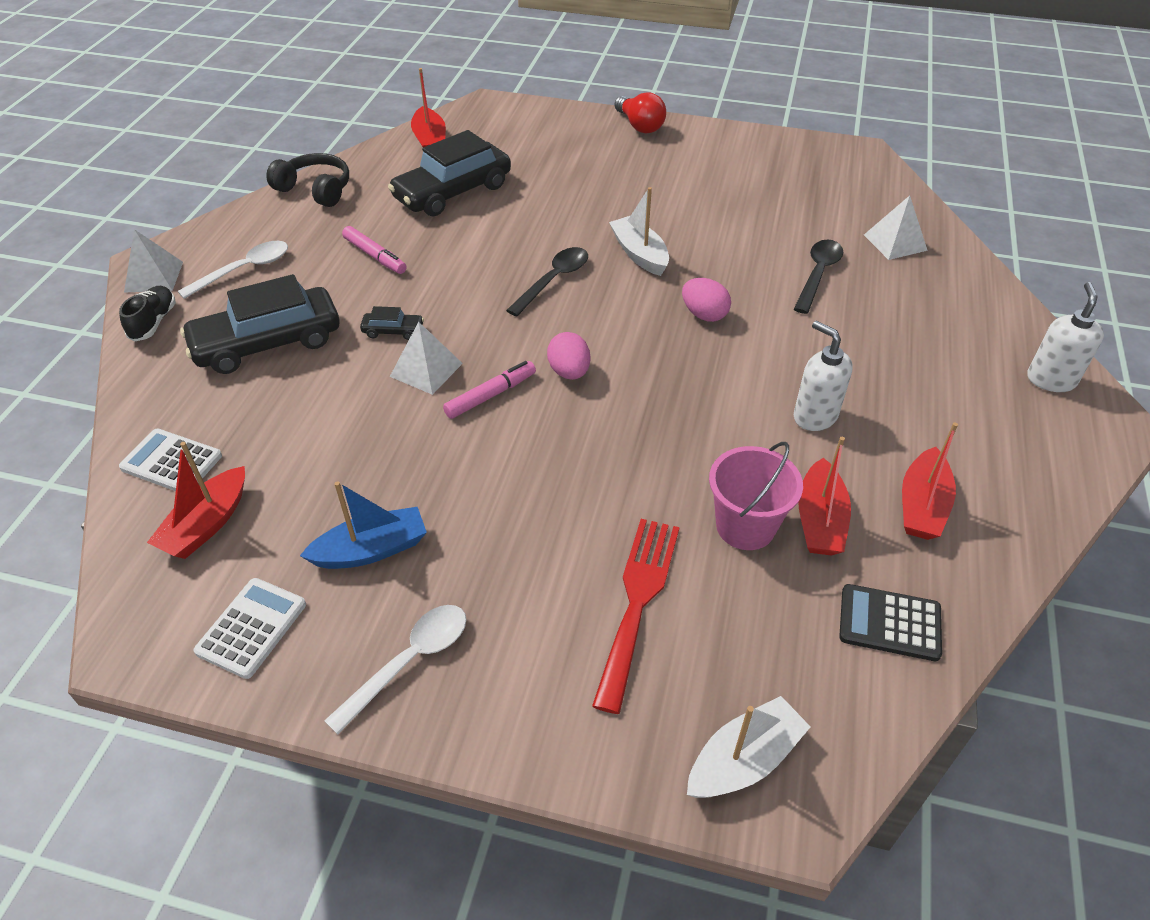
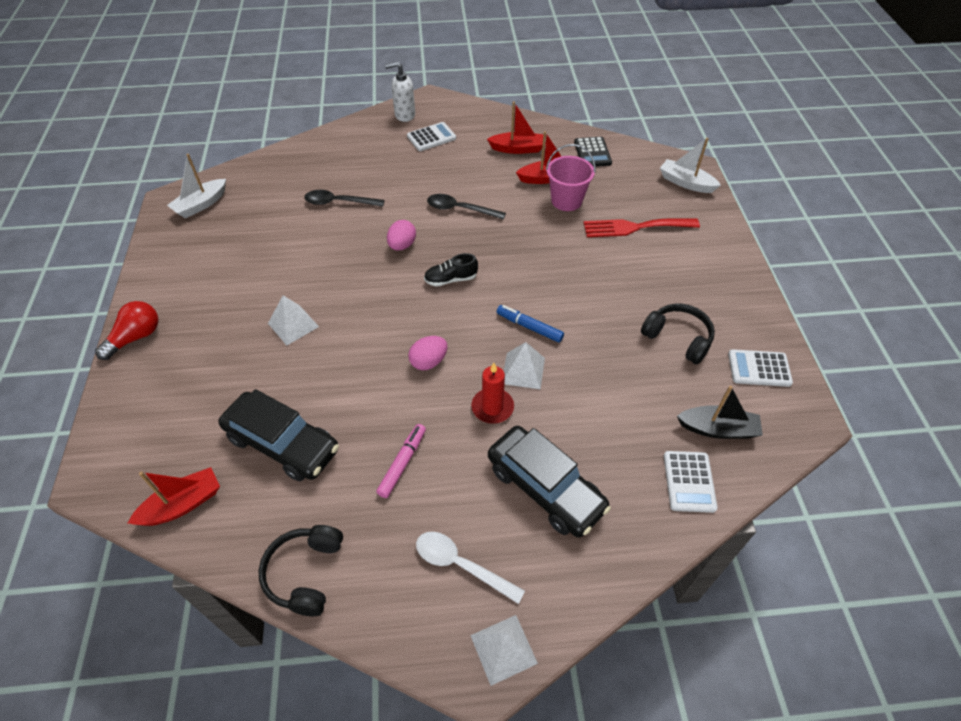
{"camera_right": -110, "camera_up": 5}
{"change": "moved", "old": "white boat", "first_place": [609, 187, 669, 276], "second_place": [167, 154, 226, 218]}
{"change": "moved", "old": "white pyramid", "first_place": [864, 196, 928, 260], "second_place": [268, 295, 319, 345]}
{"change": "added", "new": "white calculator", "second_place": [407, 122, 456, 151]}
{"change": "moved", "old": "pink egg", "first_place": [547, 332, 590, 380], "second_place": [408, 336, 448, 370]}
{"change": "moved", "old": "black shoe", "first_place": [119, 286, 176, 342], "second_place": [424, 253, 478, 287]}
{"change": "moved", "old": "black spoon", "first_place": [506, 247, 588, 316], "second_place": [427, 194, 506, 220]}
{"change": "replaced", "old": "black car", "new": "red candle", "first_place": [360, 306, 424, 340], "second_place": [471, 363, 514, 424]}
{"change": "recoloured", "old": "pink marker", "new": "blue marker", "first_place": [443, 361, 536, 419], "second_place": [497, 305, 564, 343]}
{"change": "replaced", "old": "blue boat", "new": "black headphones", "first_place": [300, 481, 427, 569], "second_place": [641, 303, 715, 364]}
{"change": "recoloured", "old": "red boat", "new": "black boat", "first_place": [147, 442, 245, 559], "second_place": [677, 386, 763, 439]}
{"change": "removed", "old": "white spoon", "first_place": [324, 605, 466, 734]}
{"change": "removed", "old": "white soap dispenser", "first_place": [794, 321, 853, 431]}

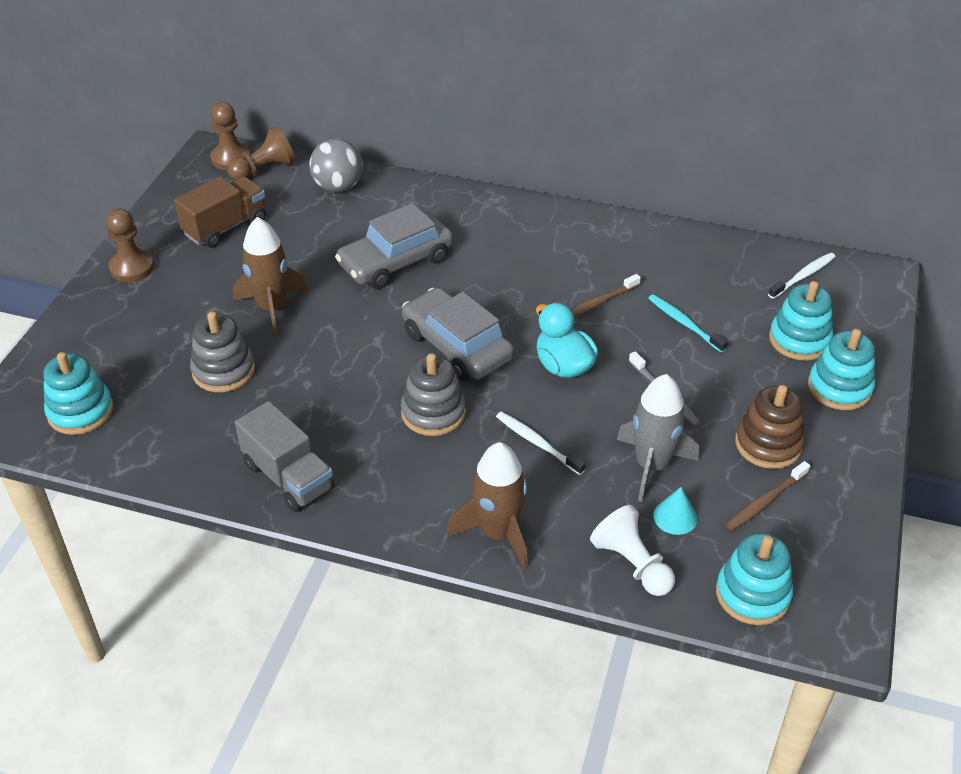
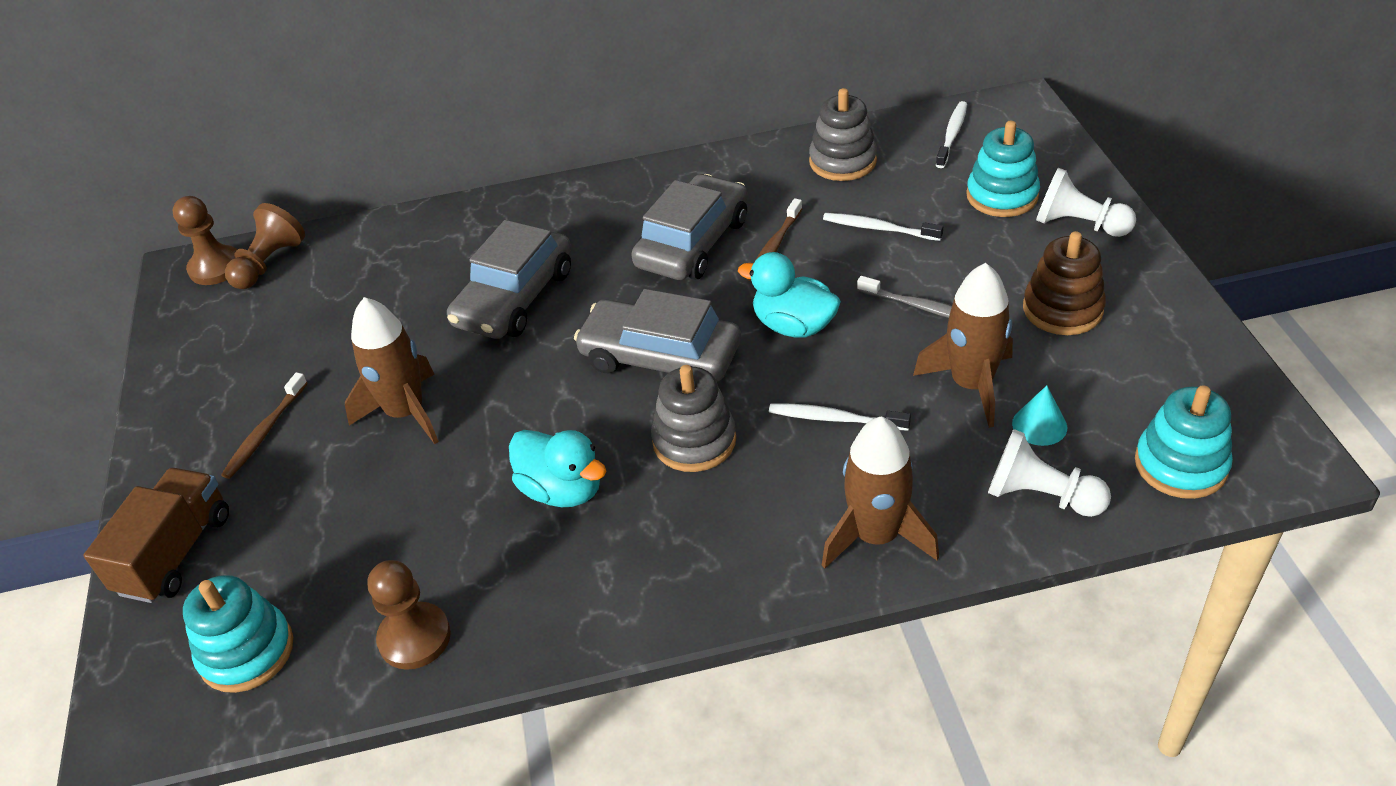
{"camera_right": -25, "camera_up": 0}
{"change": "moved", "old": "brown truck", "first_place": [174, 177, 266, 248], "second_place": [83, 468, 229, 603]}
{"change": "moved", "old": "brown toothbrush", "first_place": [725, 461, 810, 531], "second_place": [221, 372, 307, 479]}
{"change": "moved", "old": "brown pawn", "first_place": [106, 209, 154, 282], "second_place": [367, 560, 451, 670]}
{"change": "added", "new": "turquoise duck", "second_place": [509, 430, 606, 507]}
{"change": "added", "new": "grey car", "second_place": [631, 174, 748, 280]}
{"change": "moved", "old": "grey stacking toy", "first_place": [190, 312, 255, 392], "second_place": [809, 88, 877, 181]}
{"change": "recoloured", "old": "turquoise toothbrush", "new": "white toothbrush", "first_place": [648, 294, 728, 353], "second_place": [823, 213, 943, 241]}
{"change": "recoloured", "old": "grey rocket", "new": "brown rocket", "first_place": [617, 374, 699, 502], "second_place": [913, 263, 1013, 428]}
{"change": "replaced", "old": "turquoise stacking toy", "new": "white pawn", "first_place": [808, 329, 875, 410], "second_place": [1036, 168, 1136, 237]}
{"change": "removed", "old": "grey truck", "first_place": [235, 401, 334, 512]}
{"change": "removed", "old": "grey ball", "first_place": [309, 138, 363, 192]}

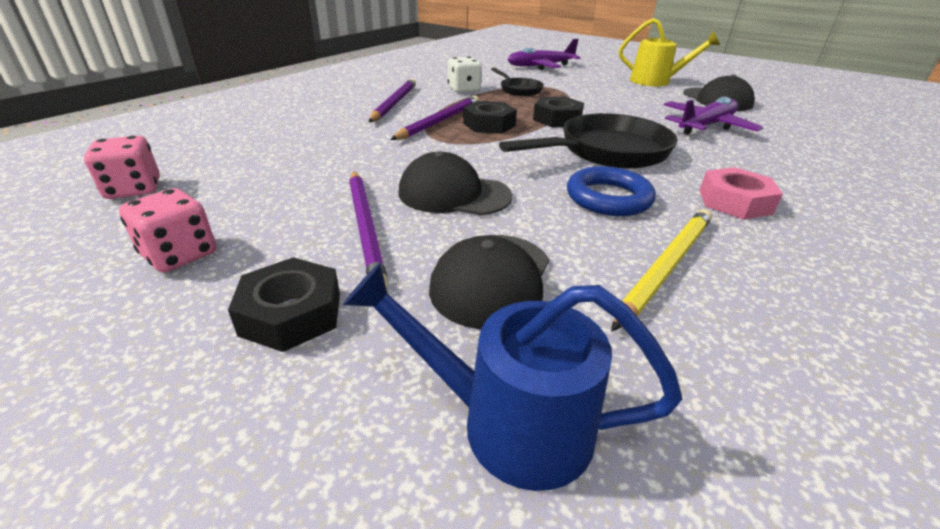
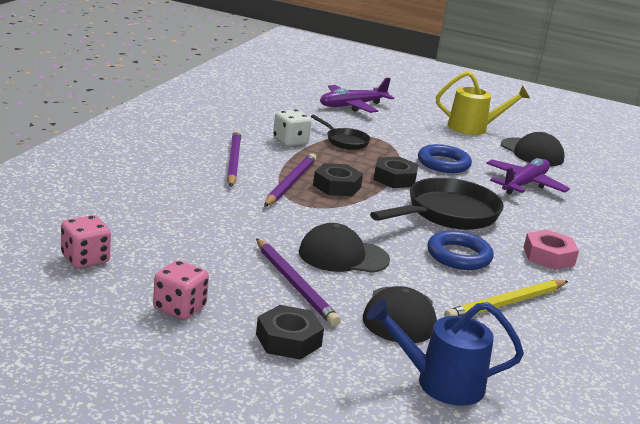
{"camera_right": -15, "camera_up": -10}
{"change": "added", "new": "blue ring", "second_place": [418, 144, 472, 173]}
{"change": "turned", "old": "yellow pencil", "first_place": [611, 209, 712, 332], "second_place": [444, 280, 568, 317], "degrees": -150}

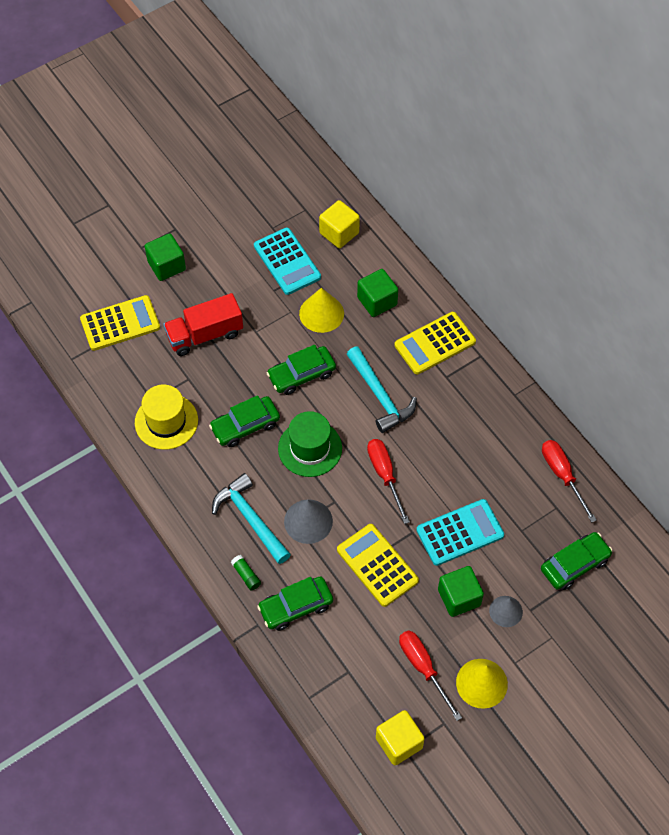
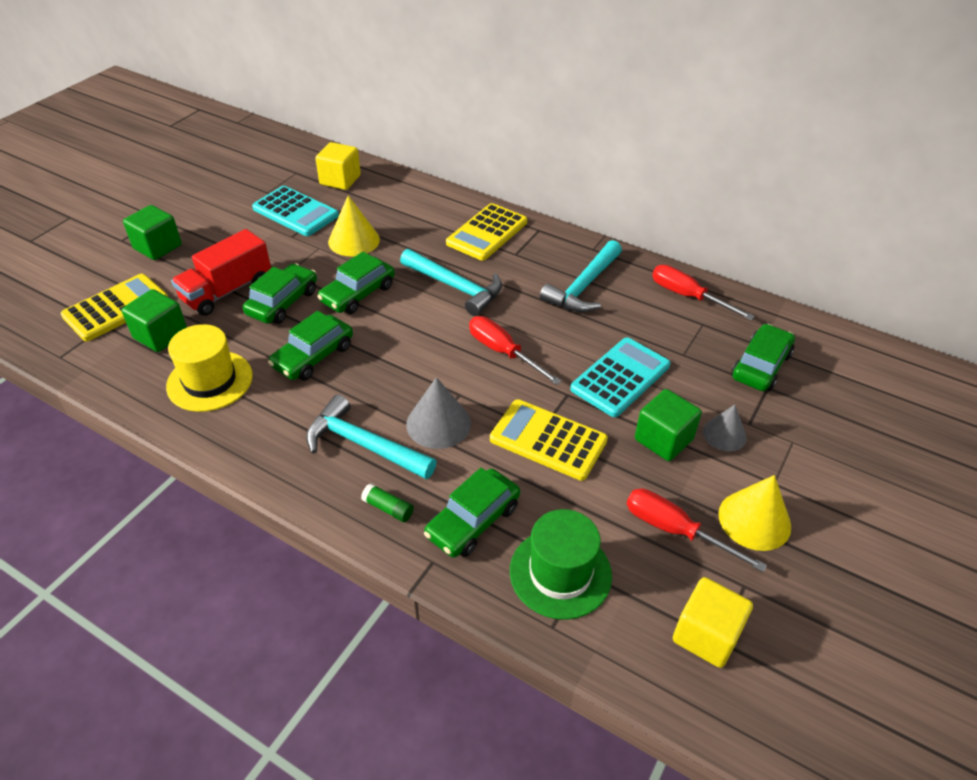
{"camera_right": -25, "camera_up": -15}
{"change": "moved", "old": "green cube", "first_place": [357, 269, 398, 317], "second_place": [122, 289, 187, 352]}
{"change": "added", "new": "green car", "second_place": [243, 264, 317, 324]}
{"change": "moved", "old": "green hat", "first_place": [278, 411, 342, 477], "second_place": [510, 509, 612, 620]}
{"change": "added", "new": "turquoise hammer", "second_place": [540, 240, 622, 312]}

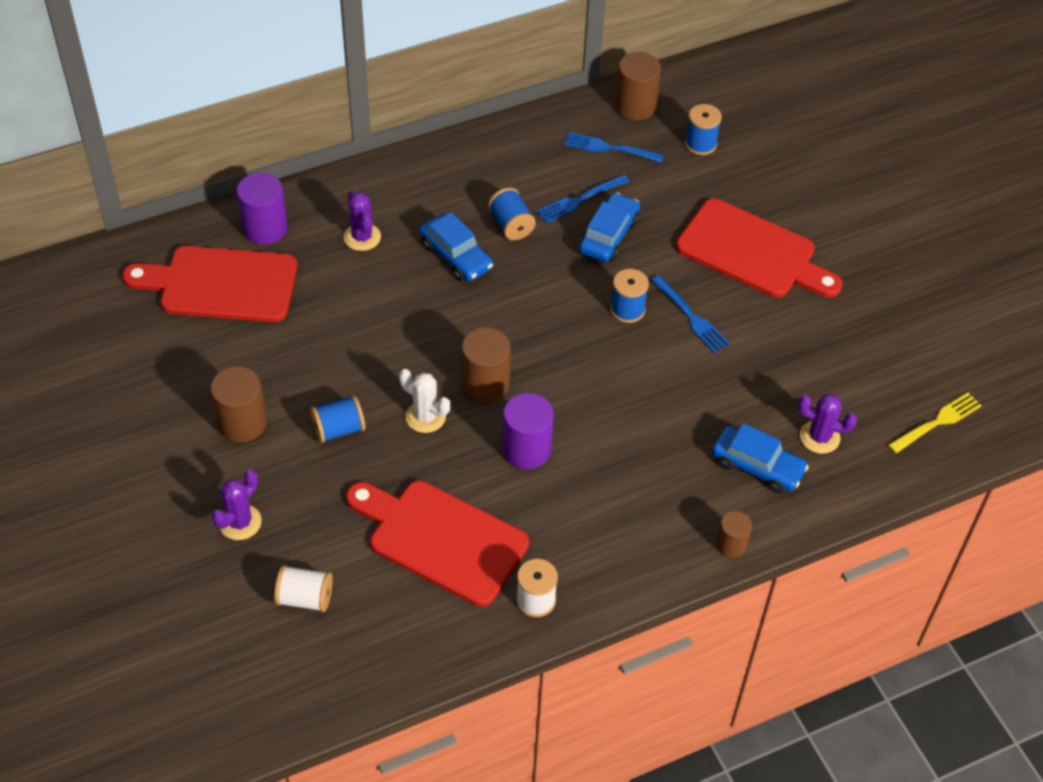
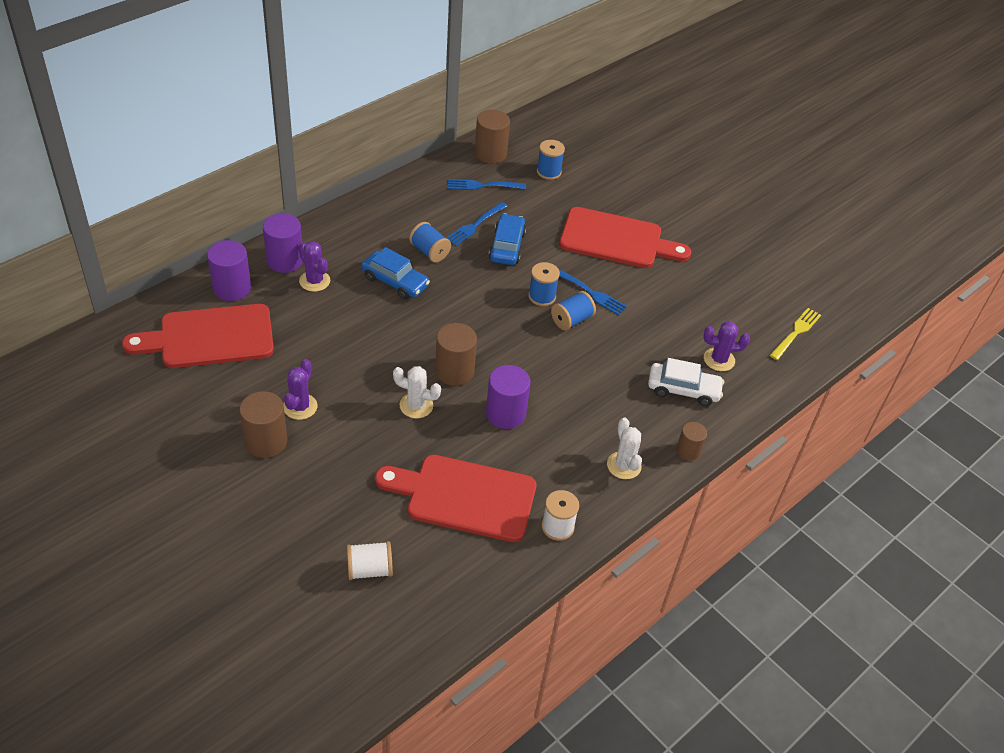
{"camera_right": -20, "camera_up": -5}
{"change": "added", "new": "purple cylinder", "second_place": [263, 213, 303, 273]}
{"change": "moved", "old": "purple cactus", "first_place": [212, 470, 262, 540], "second_place": [283, 359, 318, 420]}
{"change": "moved", "old": "blue spool", "first_place": [310, 395, 365, 443], "second_place": [551, 291, 596, 331]}
{"change": "added", "new": "white cactus", "second_place": [607, 417, 642, 479]}
{"change": "recoloured", "old": "blue car", "new": "white car", "first_place": [712, 423, 809, 494], "second_place": [648, 358, 724, 406]}

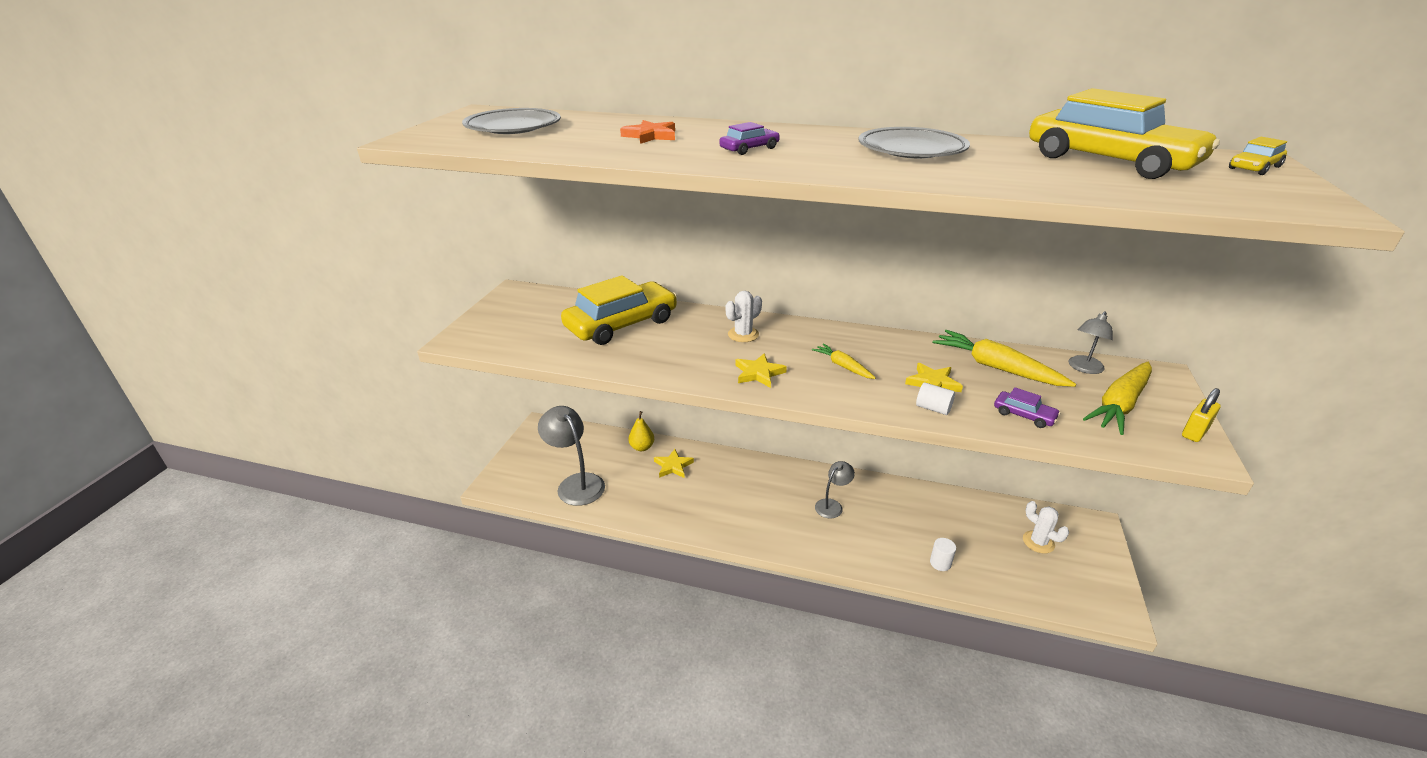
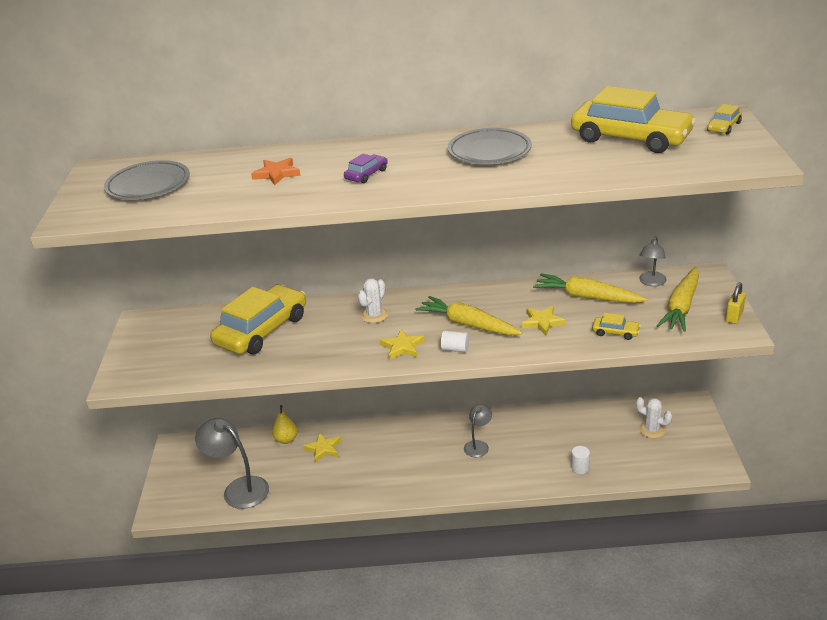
{"camera_right": -15, "camera_up": 0}
{"change": "resized", "old": "yellow carrot", "first_place": [812, 343, 876, 379], "second_place": [415, 296, 523, 335], "factor": 1.79}
{"change": "moved", "old": "white cylinder", "first_place": [916, 382, 955, 415], "second_place": [441, 331, 469, 352]}
{"change": "recoloured", "old": "purple car", "new": "yellow car", "first_place": [994, 387, 1060, 428], "second_place": [592, 313, 641, 340]}

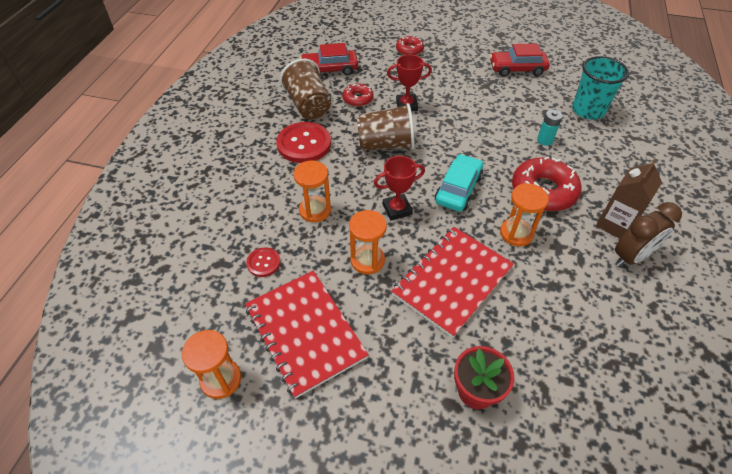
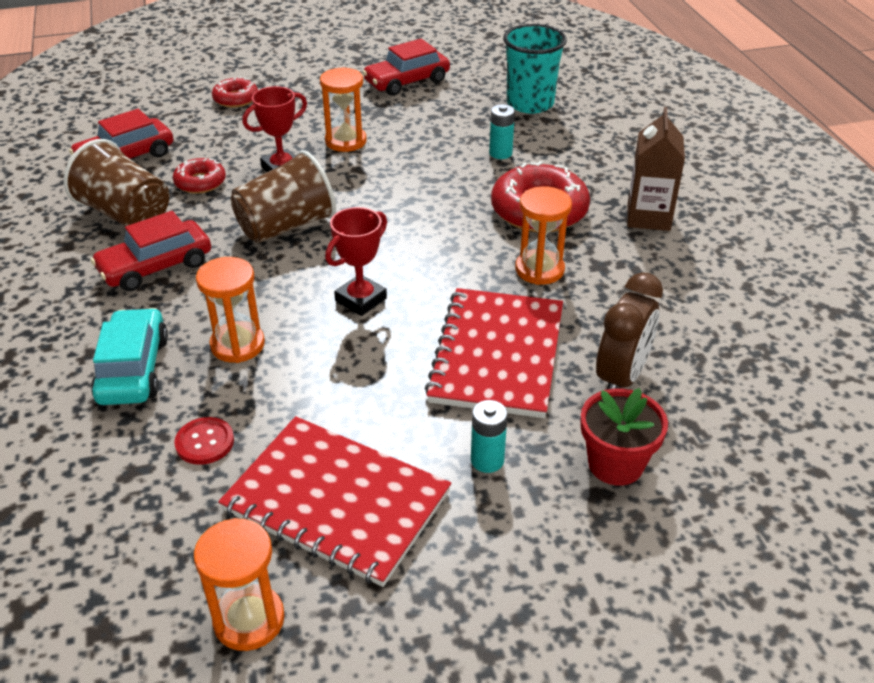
{"camera_right": -30, "camera_up": -10}
{"change": "replaced", "old": "red button", "new": "red car", "first_place": [276, 122, 331, 163], "second_place": [91, 211, 211, 291]}
{"change": "moved", "old": "turquoise car", "first_place": [435, 154, 483, 212], "second_place": [91, 308, 168, 405]}
{"change": "moved", "old": "orange hourglass", "first_place": [349, 210, 387, 274], "second_place": [320, 67, 367, 152]}
{"change": "added", "new": "turquoise battery", "second_place": [471, 400, 507, 473]}
{"change": "moved", "old": "brown clock", "first_place": [615, 202, 682, 267], "second_place": [596, 272, 663, 389]}

